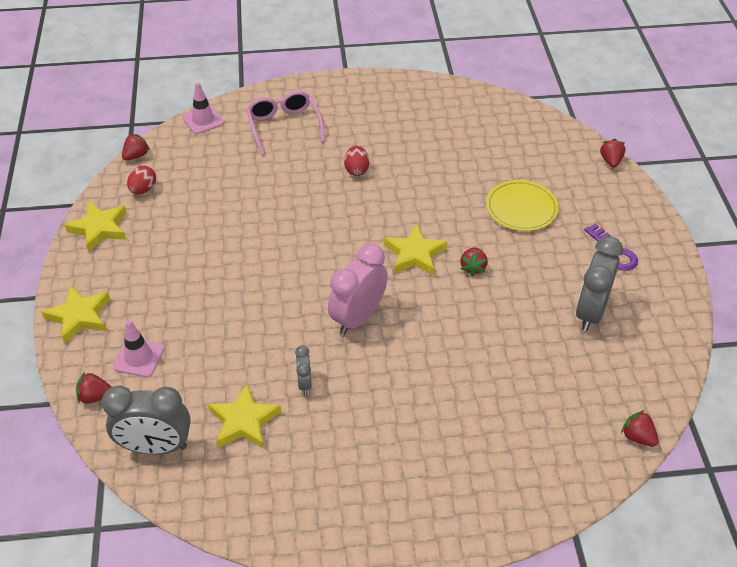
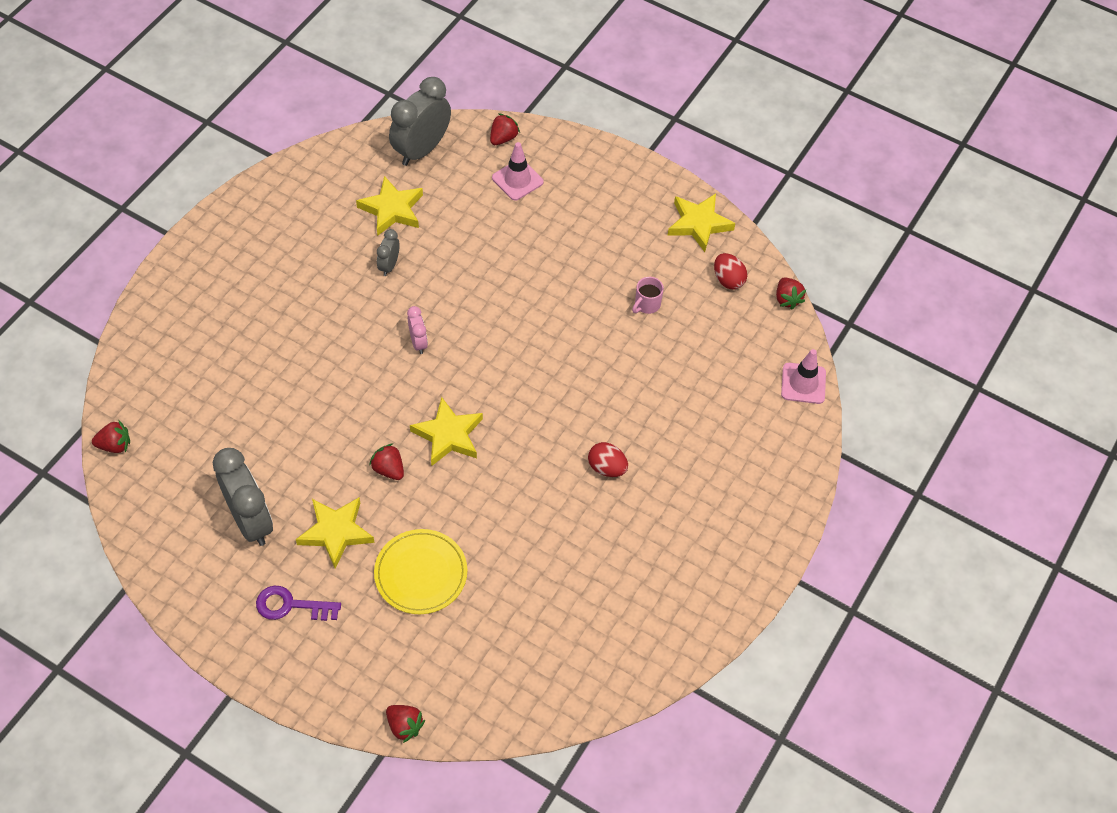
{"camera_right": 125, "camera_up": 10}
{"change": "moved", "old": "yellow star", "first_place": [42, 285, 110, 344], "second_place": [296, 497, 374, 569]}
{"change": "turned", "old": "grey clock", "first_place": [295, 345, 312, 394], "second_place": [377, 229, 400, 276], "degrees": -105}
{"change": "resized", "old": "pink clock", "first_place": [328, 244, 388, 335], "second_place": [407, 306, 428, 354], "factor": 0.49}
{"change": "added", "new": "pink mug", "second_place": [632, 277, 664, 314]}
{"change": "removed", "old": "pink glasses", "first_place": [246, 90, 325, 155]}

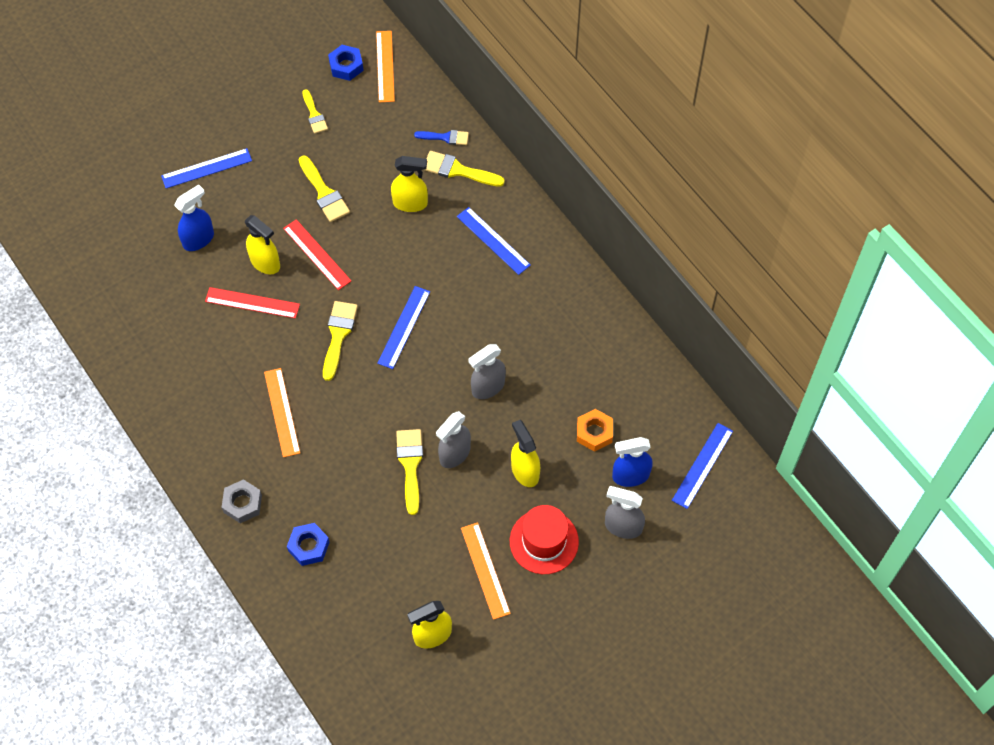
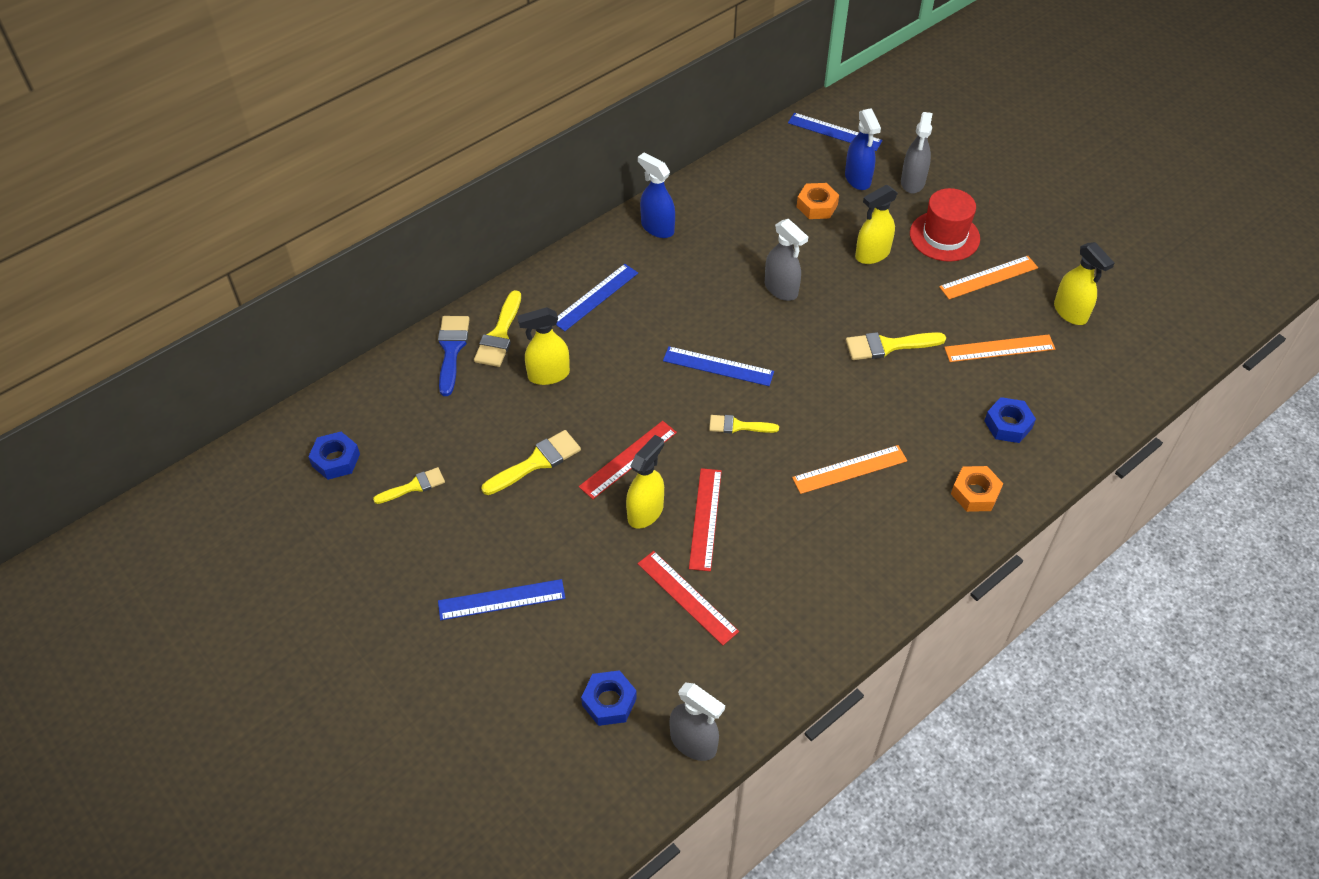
{"camera_right": -95, "camera_up": -10}
{"change": "resized", "old": "blue brush", "first_place": [414, 130, 469, 145], "second_place": [438, 316, 470, 396], "factor": 1.51}
{"change": "turned", "old": "blue ruler", "first_place": [161, 148, 252, 188], "second_place": [438, 579, 565, 620], "degrees": -75}
{"change": "turned", "old": "yellow spray bottle", "first_place": [391, 156, 428, 212], "second_place": [517, 307, 570, 385], "degrees": -105}
{"change": "added", "new": "blue nut", "second_place": [581, 670, 637, 726]}
{"change": "moved", "old": "blue spray bottle", "first_place": [174, 185, 214, 251], "second_place": [638, 153, 675, 238]}
{"change": "added", "new": "red ruler", "second_place": [638, 551, 739, 645]}
{"change": "moved", "old": "grey spray bottle", "first_place": [436, 411, 471, 468], "second_place": [670, 682, 725, 761]}
{"change": "resized", "old": "yellow brush", "first_place": [323, 301, 358, 381], "second_place": [709, 415, 779, 433], "factor": 0.66}
{"change": "moved", "old": "orange ruler", "first_place": [376, 31, 395, 102], "second_place": [944, 334, 1055, 362]}
{"change": "recoloured", "old": "grey nut", "new": "orange nut", "first_place": [221, 479, 262, 523], "second_place": [951, 466, 1003, 512]}

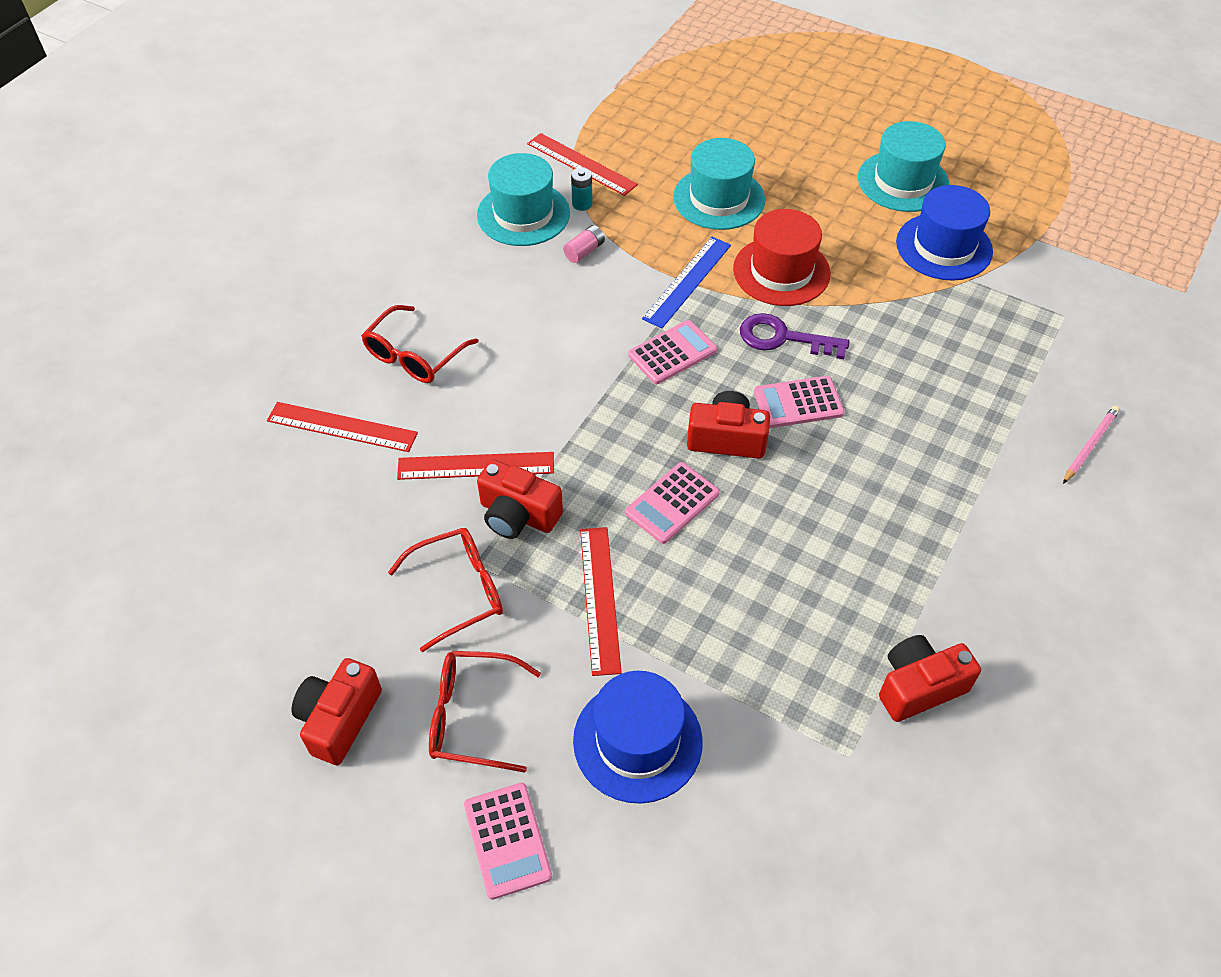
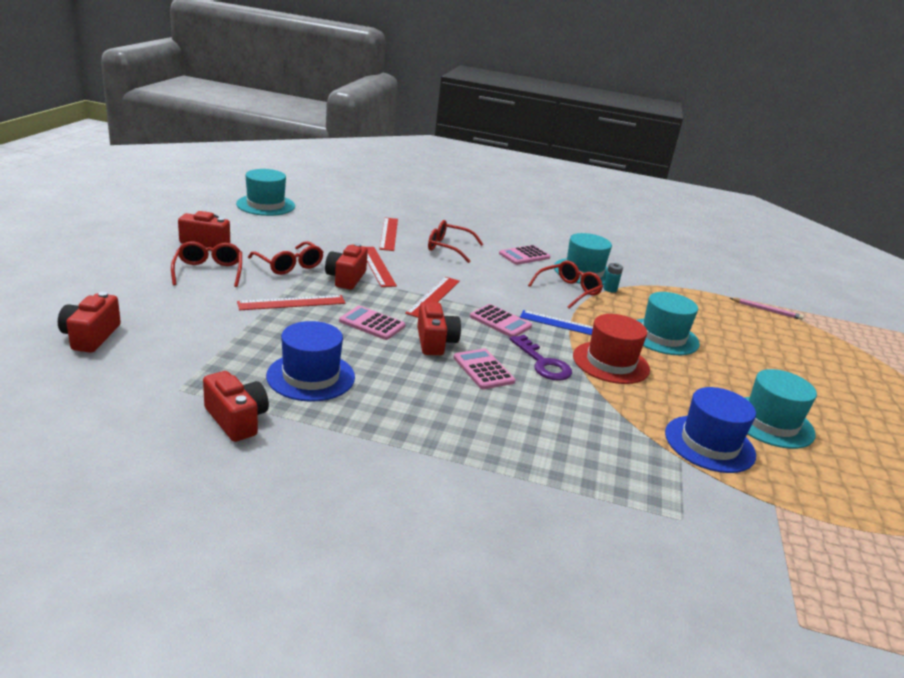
{"camera_right": 70, "camera_up": -25}
{"change": "added", "new": "red camera", "second_place": [58, 292, 121, 353]}
{"change": "added", "new": "turquoise hat", "second_place": [236, 169, 295, 216]}
{"change": "moved", "old": "blue hat", "first_place": [573, 671, 703, 804], "second_place": [266, 321, 355, 402]}
{"change": "moved", "old": "red ruler", "first_place": [527, 133, 638, 196], "second_place": [405, 277, 460, 318]}
{"change": "moved", "old": "pink calculator", "first_place": [464, 783, 552, 900], "second_place": [499, 245, 550, 265]}
{"change": "turned", "old": "purple key", "first_place": [740, 313, 850, 359], "second_place": [509, 335, 572, 381], "degrees": 150}
{"change": "replaced", "old": "pink battery", "new": "red glasses", "first_place": [563, 225, 605, 263], "second_place": [528, 261, 603, 309]}
{"change": "moved", "old": "pink pencil", "first_place": [1063, 406, 1120, 484], "second_place": [730, 298, 804, 320]}

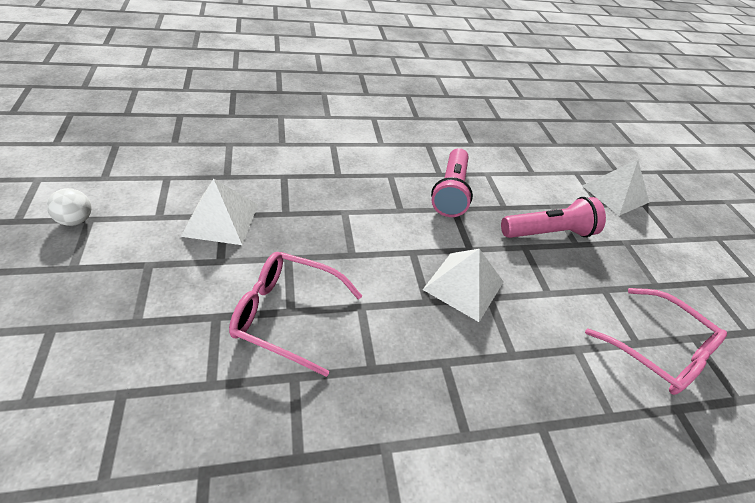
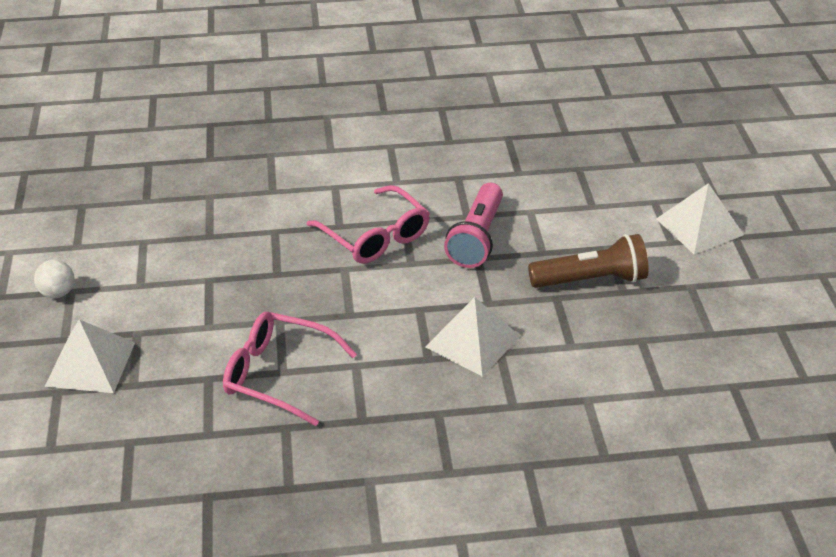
{"camera_right": 10, "camera_up": -5}
{"change": "moved", "old": "white pyramid", "first_place": [181, 179, 258, 245], "second_place": [45, 319, 135, 393]}
{"change": "moved", "old": "pink glasses", "first_place": [585, 288, 727, 395], "second_place": [307, 185, 430, 264]}
{"change": "recoloured", "old": "pink flashlight", "new": "brown flashlight", "first_place": [501, 197, 606, 238], "second_place": [528, 234, 649, 288]}

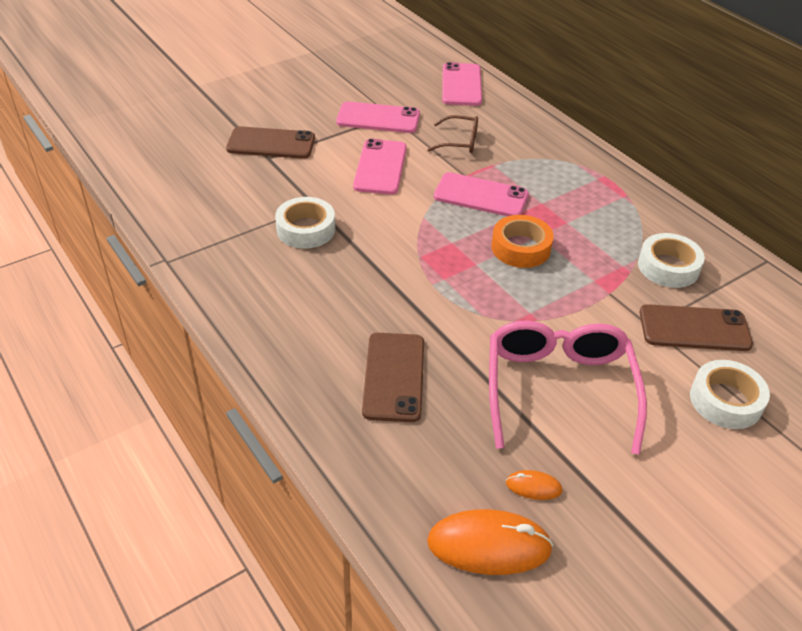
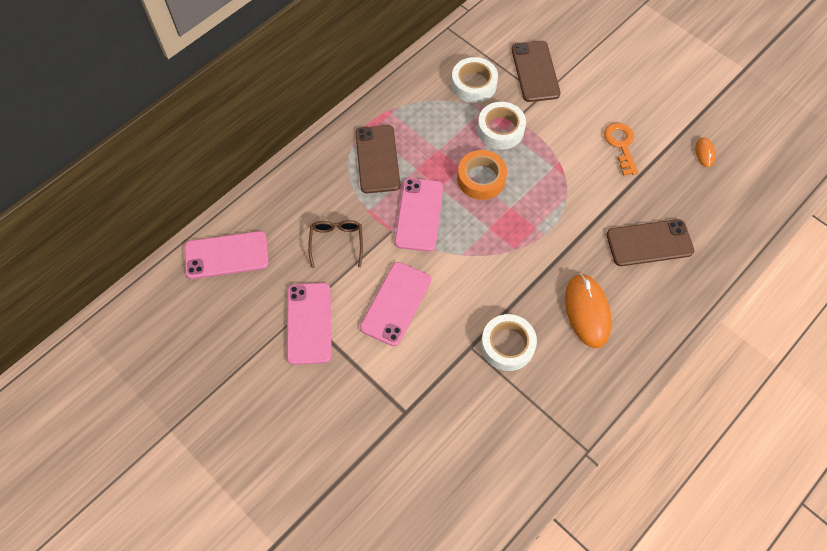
{"camera_right": -100, "camera_up": 20}
{"change": "moved", "old": "brown phone", "first_place": [226, 126, 315, 159], "second_place": [355, 125, 400, 193]}
{"change": "turned", "old": "pink phone", "first_place": [353, 139, 407, 195], "second_place": [360, 262, 431, 346], "degrees": -60}
{"change": "moved", "old": "white tape", "first_place": [690, 360, 770, 429], "second_place": [477, 102, 526, 150]}
{"change": "moved", "old": "orange mouse", "first_place": [427, 509, 553, 575], "second_place": [565, 274, 612, 348]}
{"change": "replaced", "old": "pink glasses", "new": "orange key", "first_place": [489, 320, 647, 455], "second_place": [604, 123, 638, 176]}

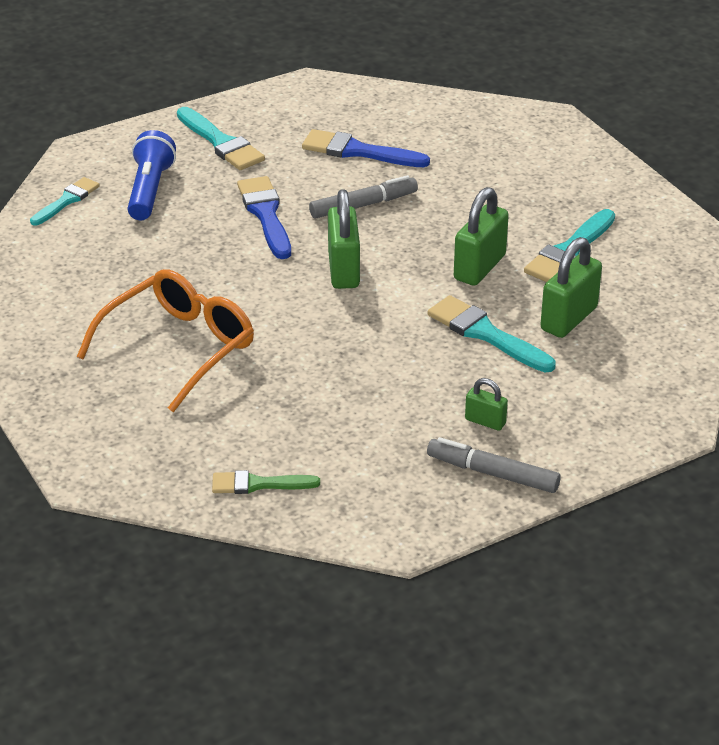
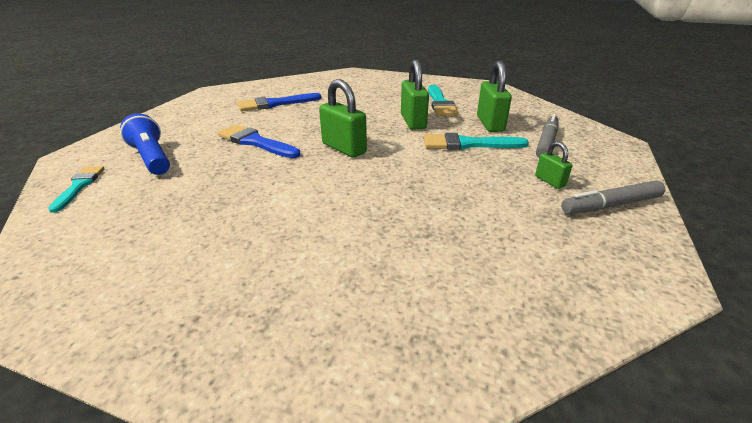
{"camera_right": -40, "camera_up": -5}
{"change": "turned", "old": "green padlock", "first_place": [465, 378, 508, 431], "second_place": [535, 141, 572, 189], "degrees": 75}
{"change": "moved", "old": "grey marker", "first_place": [309, 175, 418, 219], "second_place": [536, 114, 559, 157]}
{"change": "removed", "old": "orange glasses", "first_place": [77, 269, 254, 412]}
{"change": "removed", "old": "turquoise brush", "first_place": [177, 107, 265, 170]}
{"change": "removed", "old": "green brush", "first_place": [212, 470, 320, 494]}

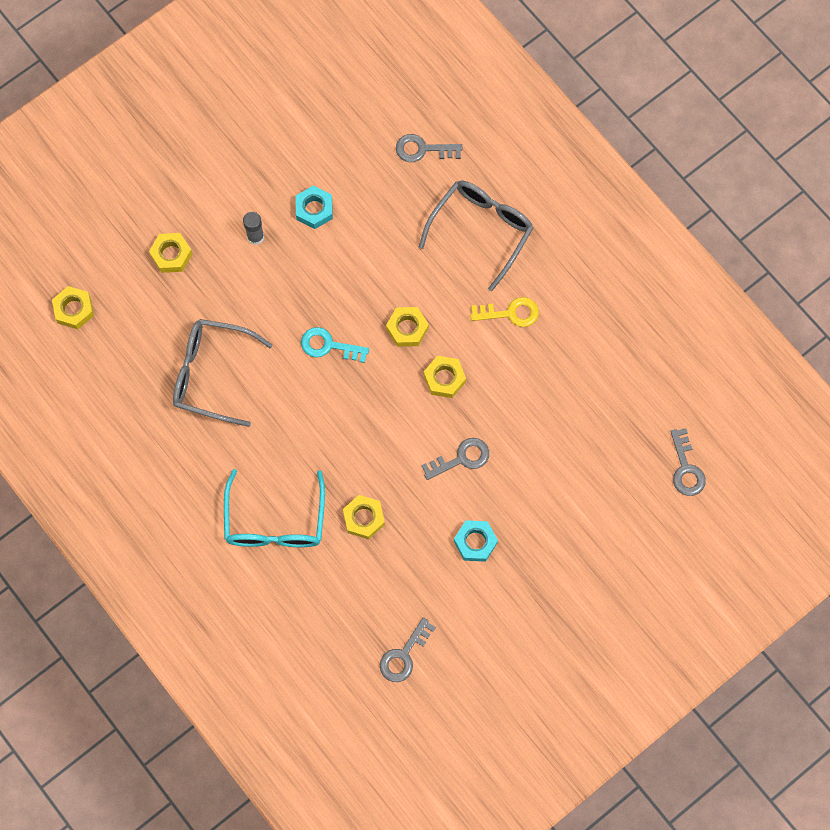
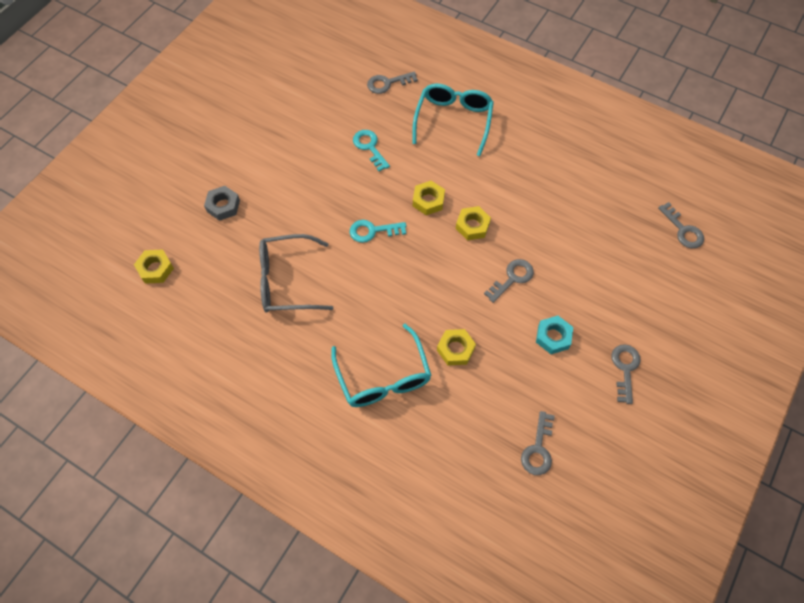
{"camera_right": -20, "camera_up": -10}
{"change": "recoloured", "old": "yellow nut", "new": "grey nut", "first_place": [149, 233, 192, 273], "second_place": [204, 186, 240, 221]}
{"change": "added", "new": "turquoise key", "second_place": [353, 130, 390, 171]}
{"change": "recoloured", "old": "grey glasses", "new": "turquoise glasses", "first_place": [419, 181, 533, 291], "second_place": [412, 83, 494, 156]}
{"change": "added", "new": "grey key", "second_place": [611, 344, 641, 404]}
{"change": "removed", "old": "grey glue stick", "first_place": [243, 212, 264, 245]}
{"change": "removed", "old": "turquoise nut", "first_place": [295, 185, 333, 229]}
{"change": "removed", "old": "yellow key", "first_place": [471, 297, 539, 327]}

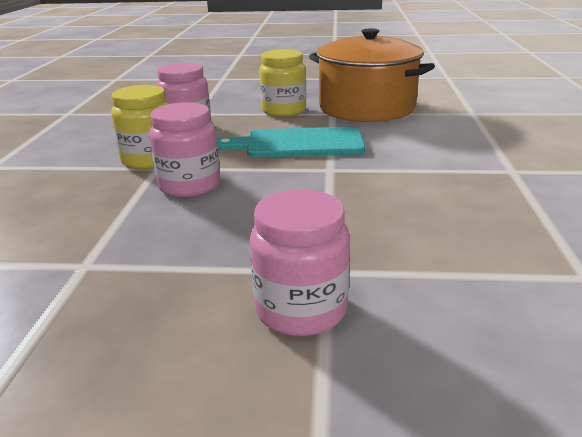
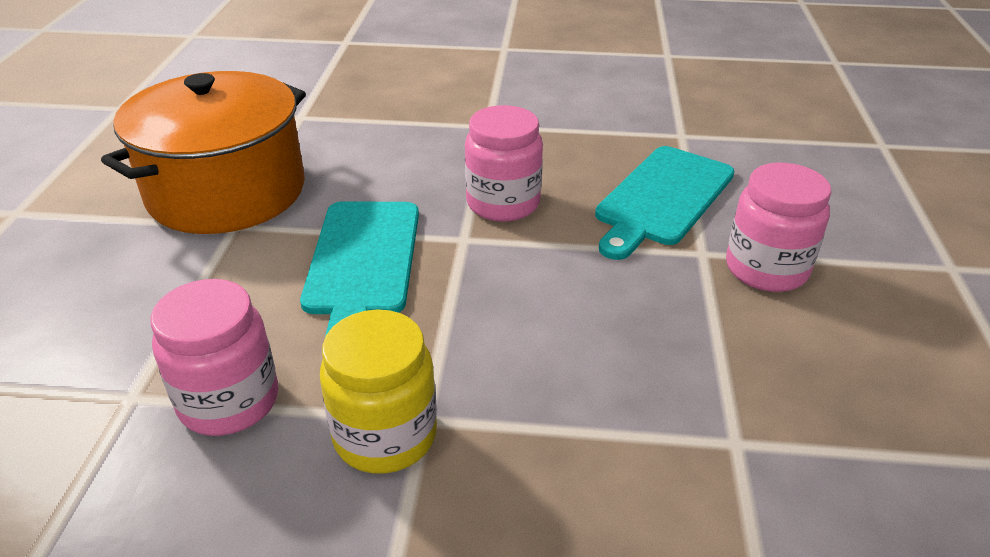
{"camera_right": -90, "camera_up": 10}
{"change": "moved", "old": "pink jar", "first_place": [149, 102, 220, 197], "second_place": [465, 105, 543, 222]}
{"change": "added", "new": "turquoise cutting board", "second_place": [595, 146, 734, 260]}
{"change": "removed", "old": "yellow jar", "first_place": [259, 49, 306, 117]}

